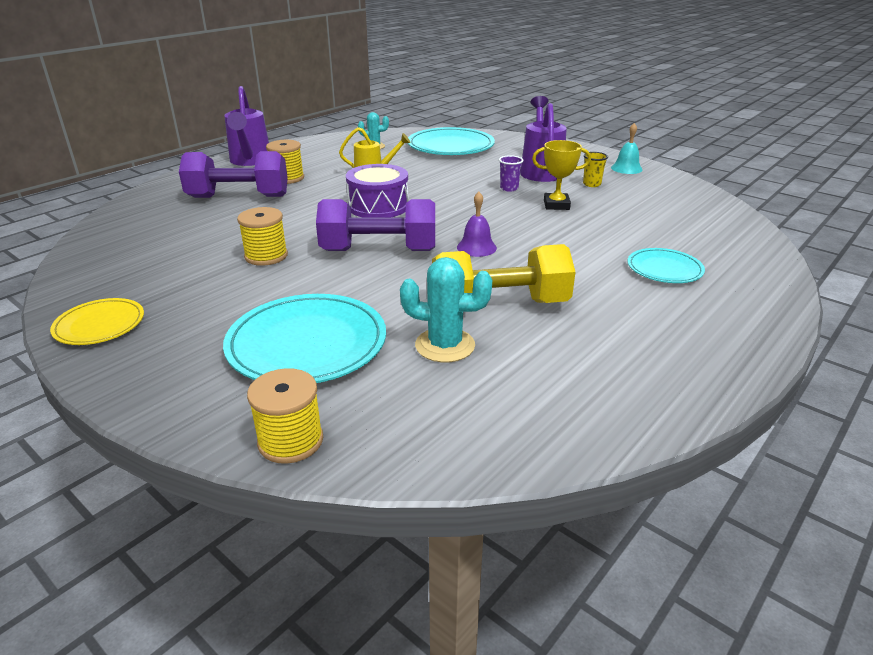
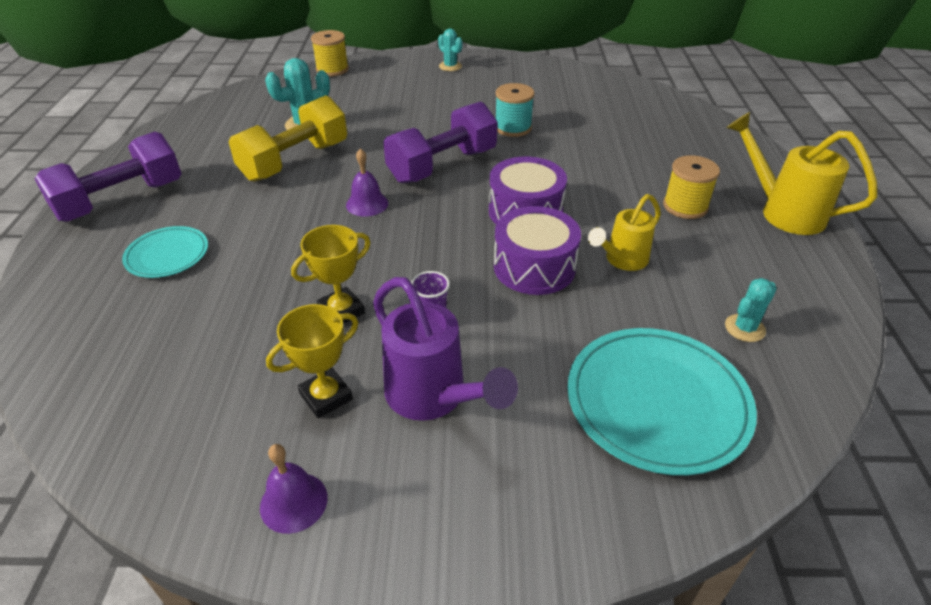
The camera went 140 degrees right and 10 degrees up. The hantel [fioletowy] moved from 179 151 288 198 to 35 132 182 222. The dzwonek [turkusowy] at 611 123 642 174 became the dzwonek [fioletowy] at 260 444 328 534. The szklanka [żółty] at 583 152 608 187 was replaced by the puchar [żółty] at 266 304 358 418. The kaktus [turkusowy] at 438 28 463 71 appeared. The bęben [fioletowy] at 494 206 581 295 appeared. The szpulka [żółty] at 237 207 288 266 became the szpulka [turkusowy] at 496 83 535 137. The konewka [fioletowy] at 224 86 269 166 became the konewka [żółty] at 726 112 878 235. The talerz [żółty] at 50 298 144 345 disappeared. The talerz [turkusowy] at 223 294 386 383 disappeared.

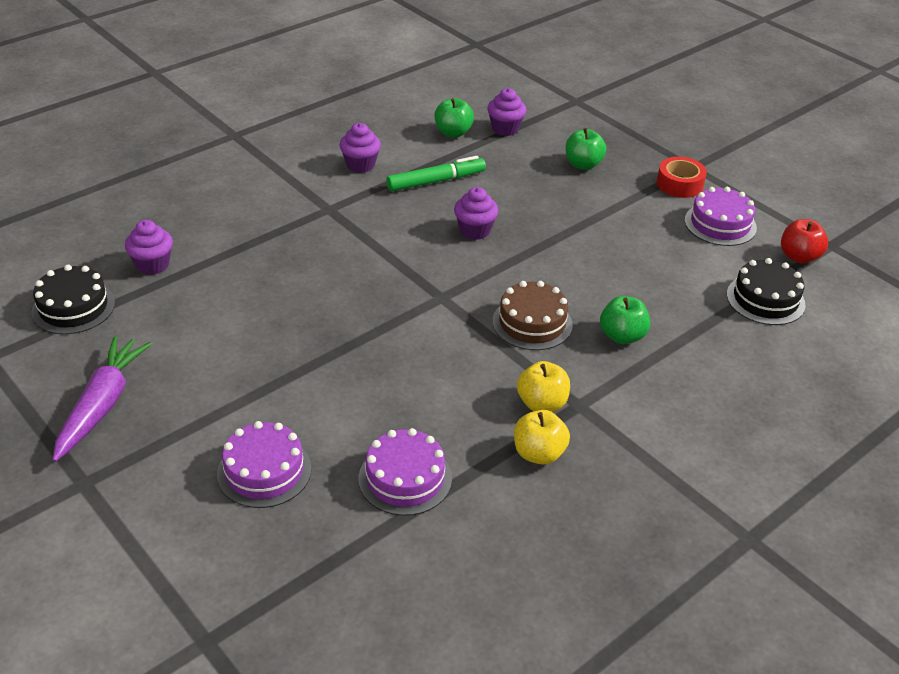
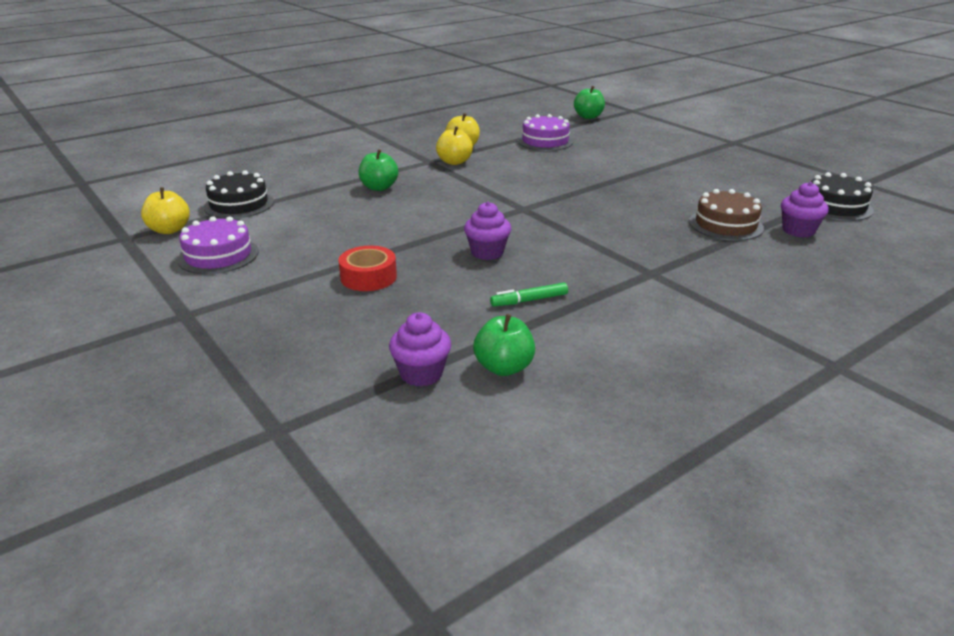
The camera went 175 degrees left and 10 degrees down. The jabłko [czerwony] at 781 219 828 263 became the jabłko [żółty] at 141 187 190 234. The taśma klejąca [czerwony] moved from 657 157 707 198 to 338 246 397 291. The flamaster [zielony] at 386 156 486 191 changed to 0.62 times the size. The jabłko [zielony] moved from 565 128 606 170 to 574 86 605 119. The tort [brązowy] moved from 493 281 573 350 to 689 189 764 241. The marchewka [fioletowy] at 53 336 152 462 disappeared. The tort [fioletowy] at 217 421 312 508 disappeared. The muffinka [fioletowy] at 339 123 381 173 disappeared.

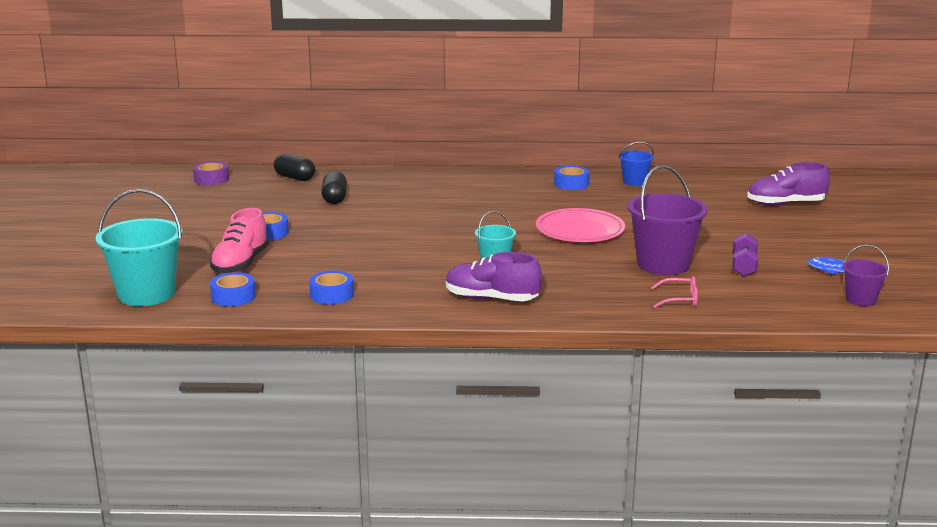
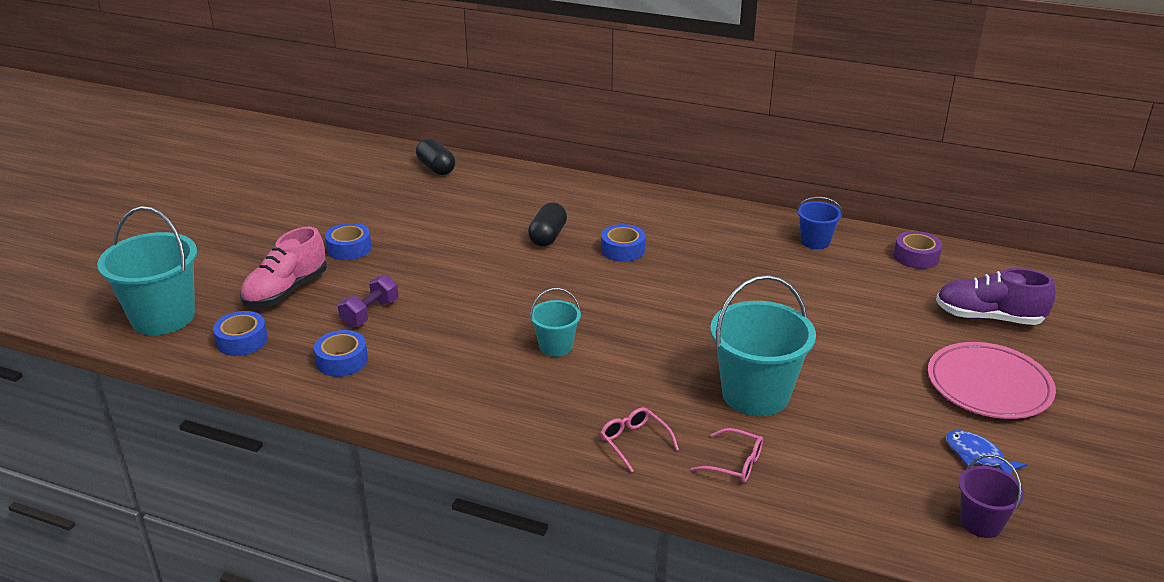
The camera went 20 degrees right and 10 degrees up. The hantel [fioletowy] moved from 732 233 758 276 to 338 274 399 327. The kapsułka [czarny] moved from 321 171 347 204 to 528 203 567 247. The okulary [różowy] at 600 407 679 472 appeared. The taśma klejąca [niebieski] moved from 554 166 589 190 to 601 224 645 262. The wiadro [fioletowy] at 627 165 708 275 became the wiadro [turkusowy] at 710 275 816 416. The taśma klejąca [fioletowy] moved from 193 161 229 185 to 894 231 942 269. The talerz [różowy] moved from 536 208 625 242 to 928 342 1056 419. The but [fioletowy] at 446 252 542 301 disappeared.

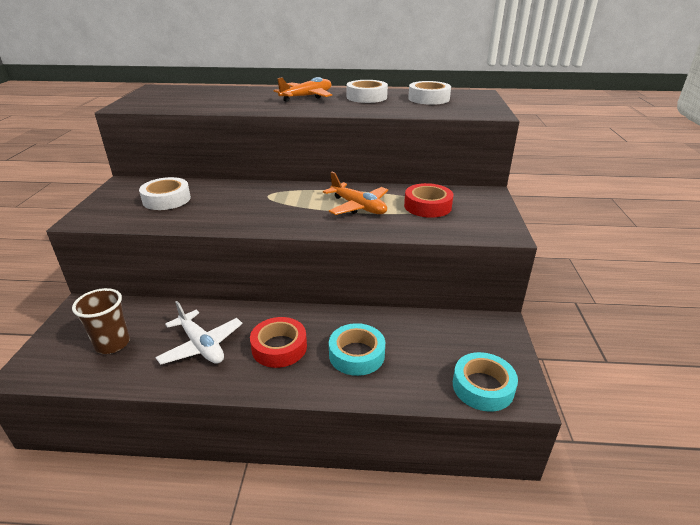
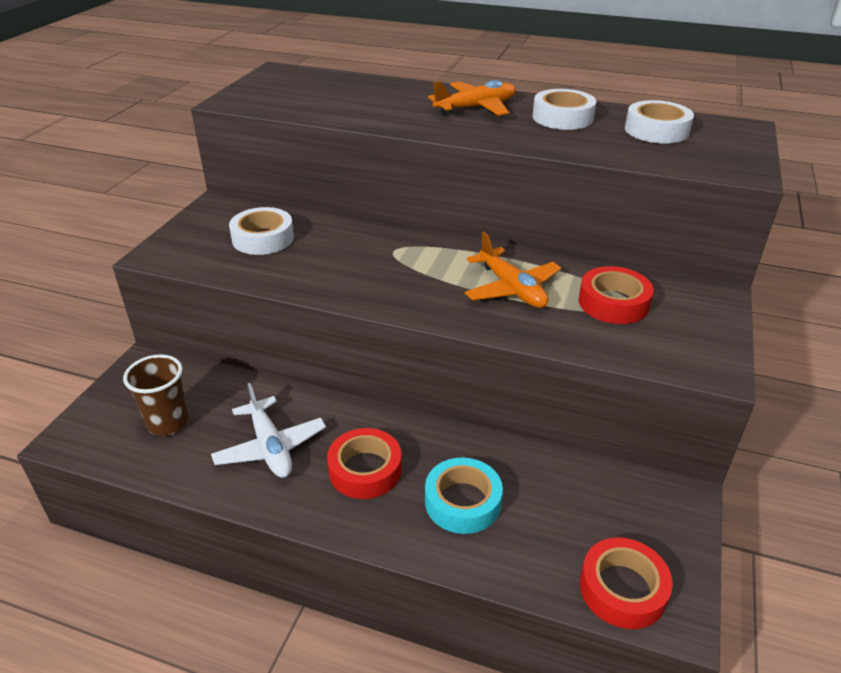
The camera went 15 degrees right and 5 degrees up. The taśma klejąca [turkusowy] at 453 352 518 412 became the taśma klejąca [czerwony] at 580 537 673 629.

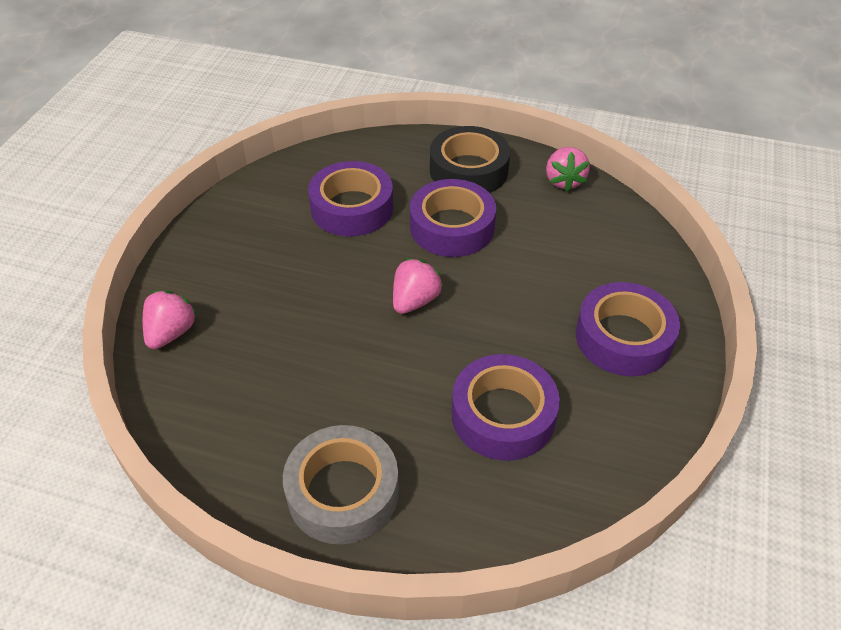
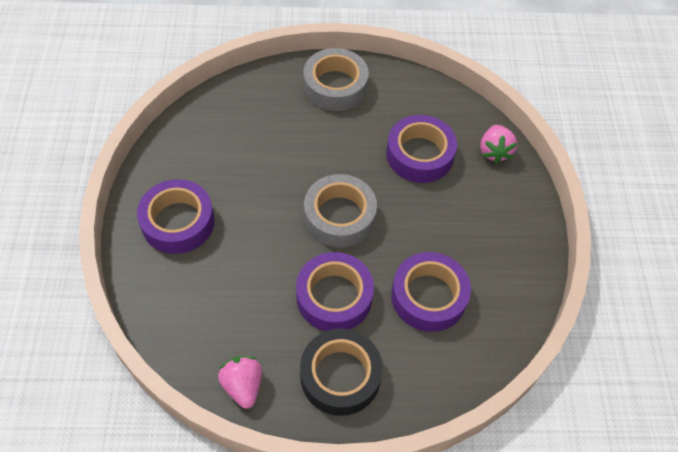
The camera went 160 degrees right and 10 degrees up. The truskawka [różowy] at 393 258 443 314 was replaced by the taśma klejąca [szary] at 304 174 377 247. The taśma klejąca [fioletowy] moved from 452 354 560 461 to 386 115 457 183.

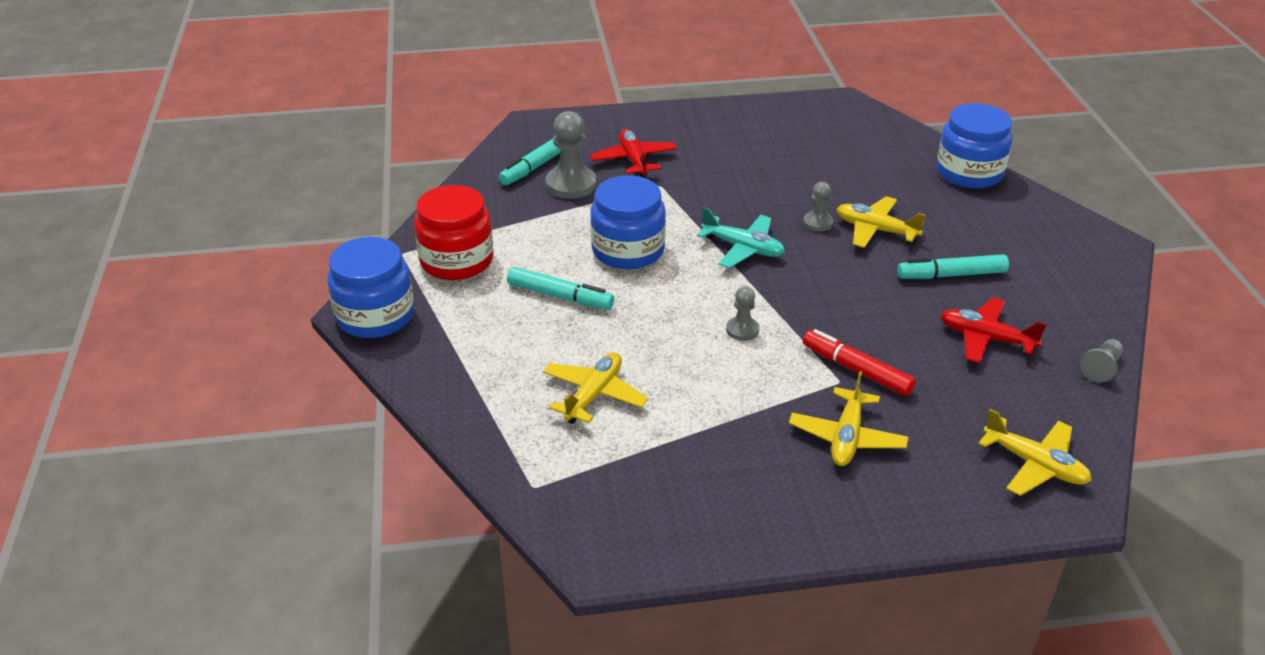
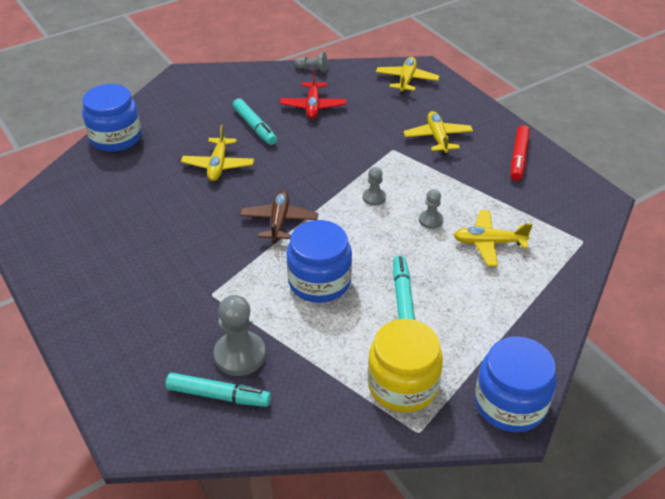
The camera went 115 degrees left and 5 degrees up. The samolot [turkusowy] at 697 207 785 268 became the samolot [brązowy] at 240 190 318 243. The słoik [czerwony] at 414 185 493 280 became the słoik [żółty] at 367 319 443 413. The samolot [żółty] at 789 371 909 466 turned 90 degrees counterclockwise. The pionek [szary] moved from 803 182 833 231 to 419 189 443 229. The flamaster [czerwony] moved from 803 329 916 396 to 511 125 530 181. The samolot [czerwony] at 590 129 677 178 disappeared.

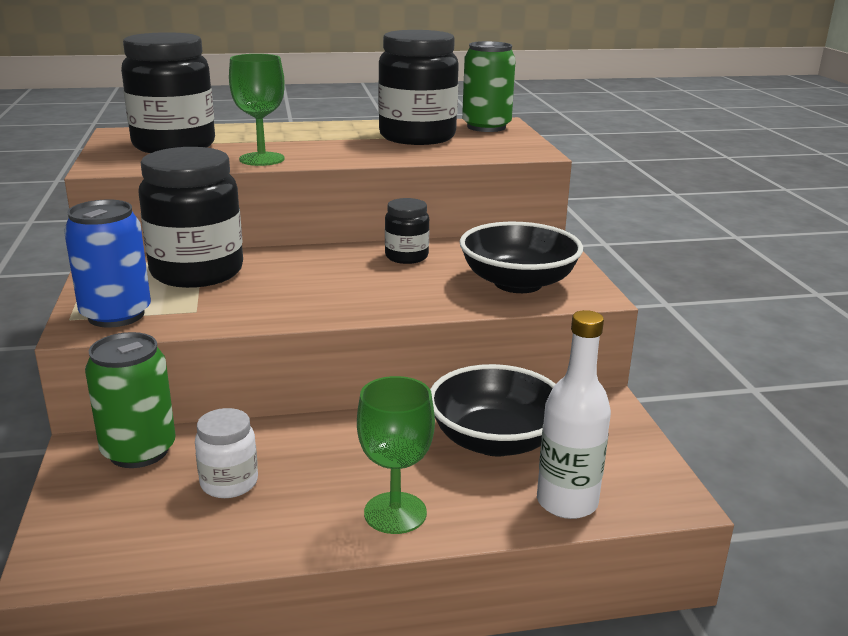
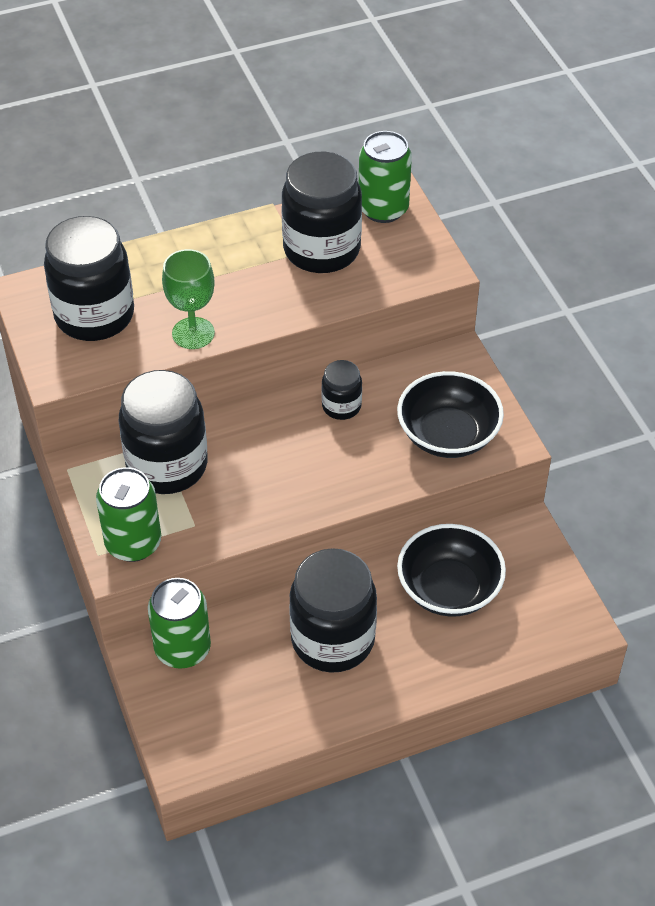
The camera went 10 degrees left and 25 degrees up. The puszka [niebieski] at 64 200 151 327 became the puszka [zielony] at 96 467 161 562. The słoik [czarny] at 289 548 377 673 appeared. The słoik [biały] at 195 408 258 498 disappeared. The kielich [zielony] at 357 376 435 534 disappeared. The butelka [biały] at 537 310 611 519 disappeared.

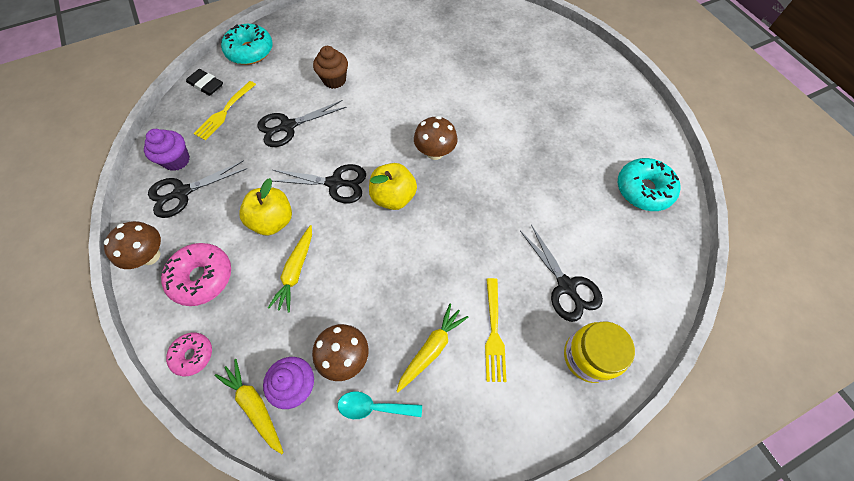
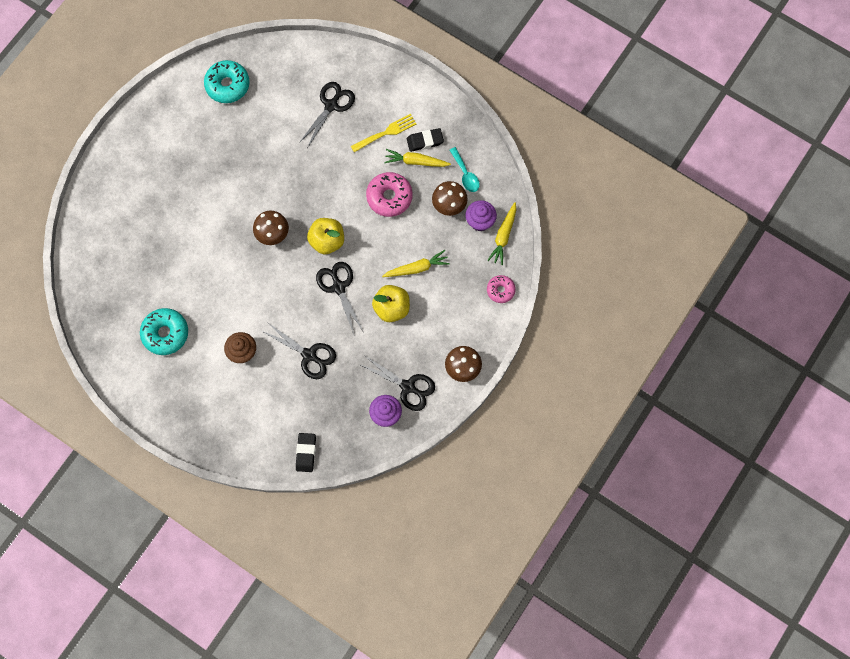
The camera went 120 degrees left and 10 degrees up. The donut [turkusowy] moved from 221 24 273 65 to 140 308 188 355. The donut [różowy] moved from 161 243 231 306 to 366 172 413 217. The gumka do mazania [czarny] at 407 128 444 152 appeared. The widelec [żółty] at 193 81 256 140 disappeared. The słoik [żółty] at 564 321 635 383 disappeared.

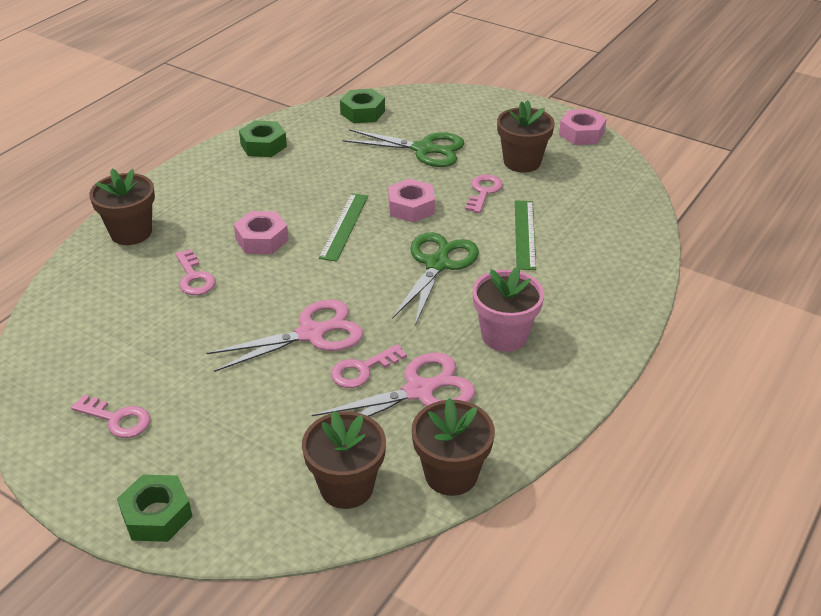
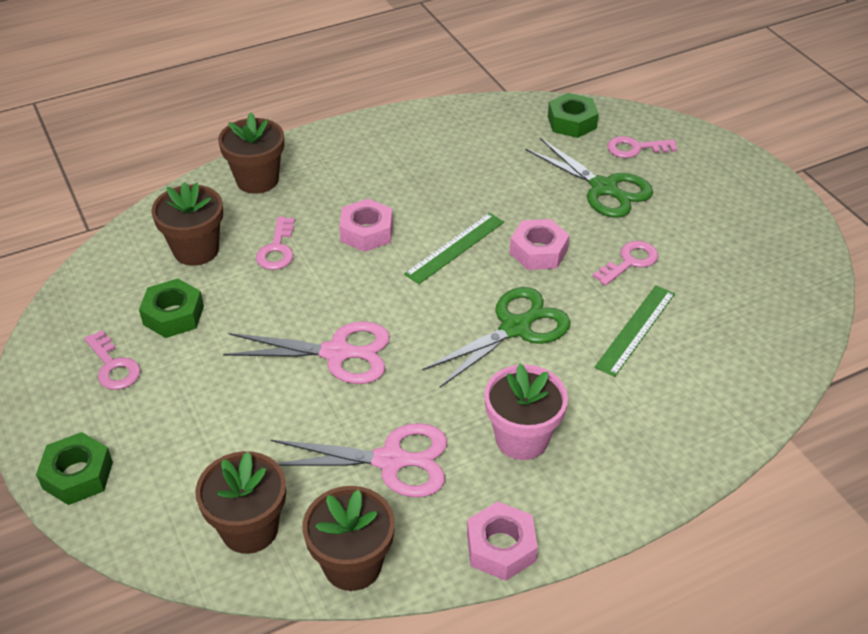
The camera went 30 degrees right and 5 degrees up. The nakrętka [zielony] moved from 239 120 287 157 to 139 279 204 338. The doniczka [brązowy] moved from 497 100 555 173 to 151 182 223 266. The nakrętka [różowy] moved from 559 109 606 145 to 467 502 538 581. The klucz [różowy] moved from 331 344 407 388 to 607 136 677 158.

